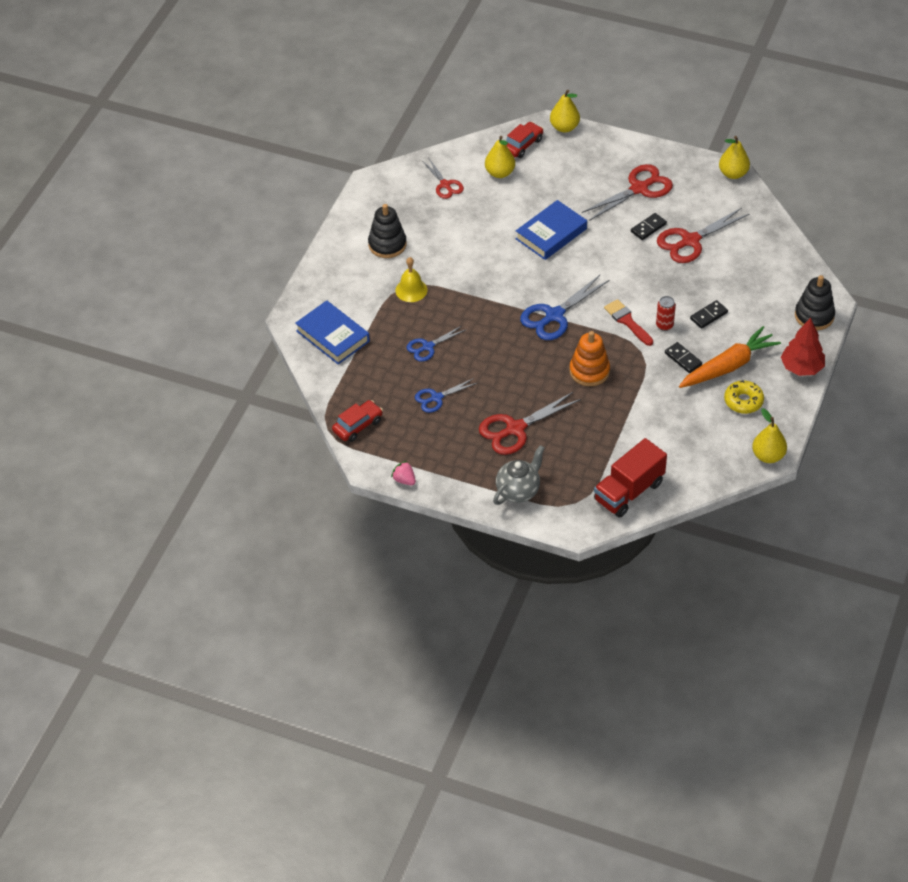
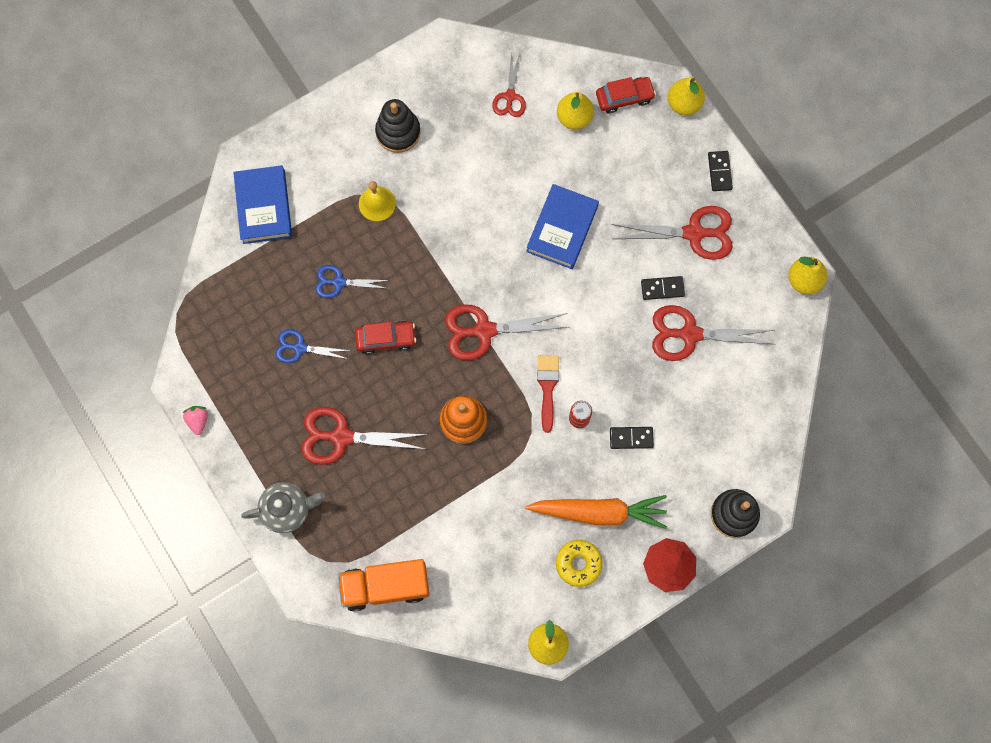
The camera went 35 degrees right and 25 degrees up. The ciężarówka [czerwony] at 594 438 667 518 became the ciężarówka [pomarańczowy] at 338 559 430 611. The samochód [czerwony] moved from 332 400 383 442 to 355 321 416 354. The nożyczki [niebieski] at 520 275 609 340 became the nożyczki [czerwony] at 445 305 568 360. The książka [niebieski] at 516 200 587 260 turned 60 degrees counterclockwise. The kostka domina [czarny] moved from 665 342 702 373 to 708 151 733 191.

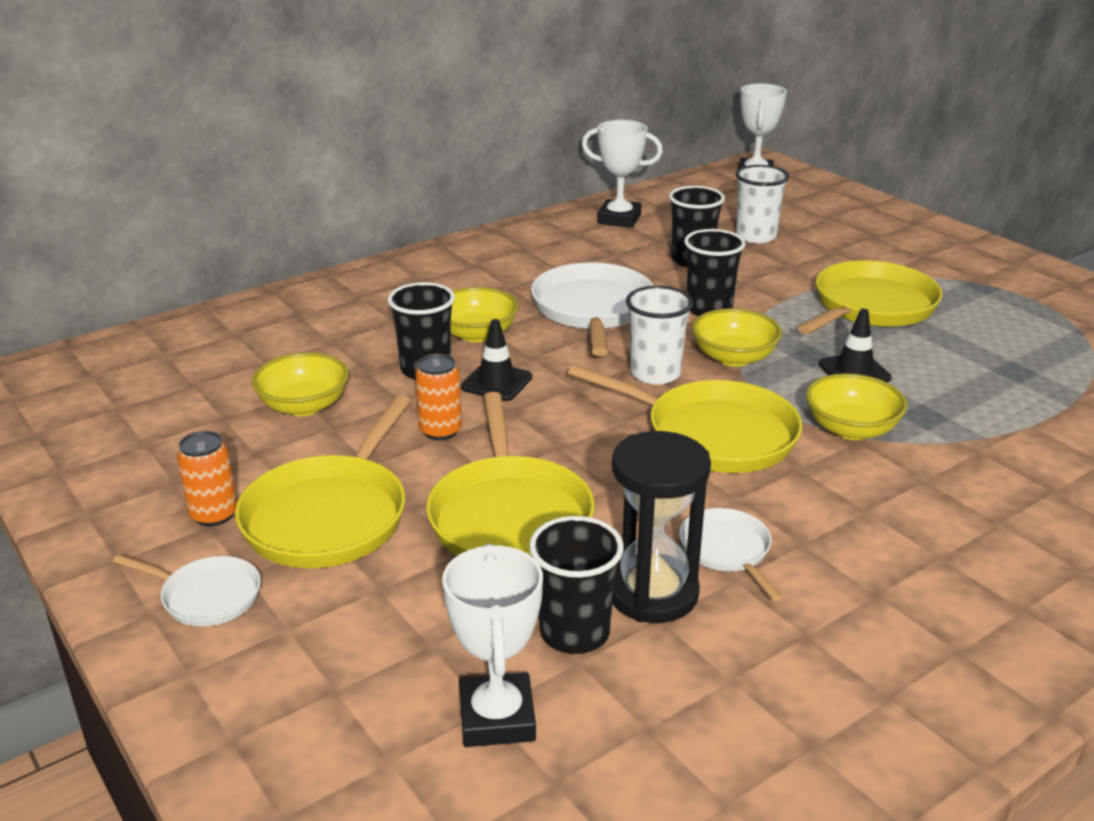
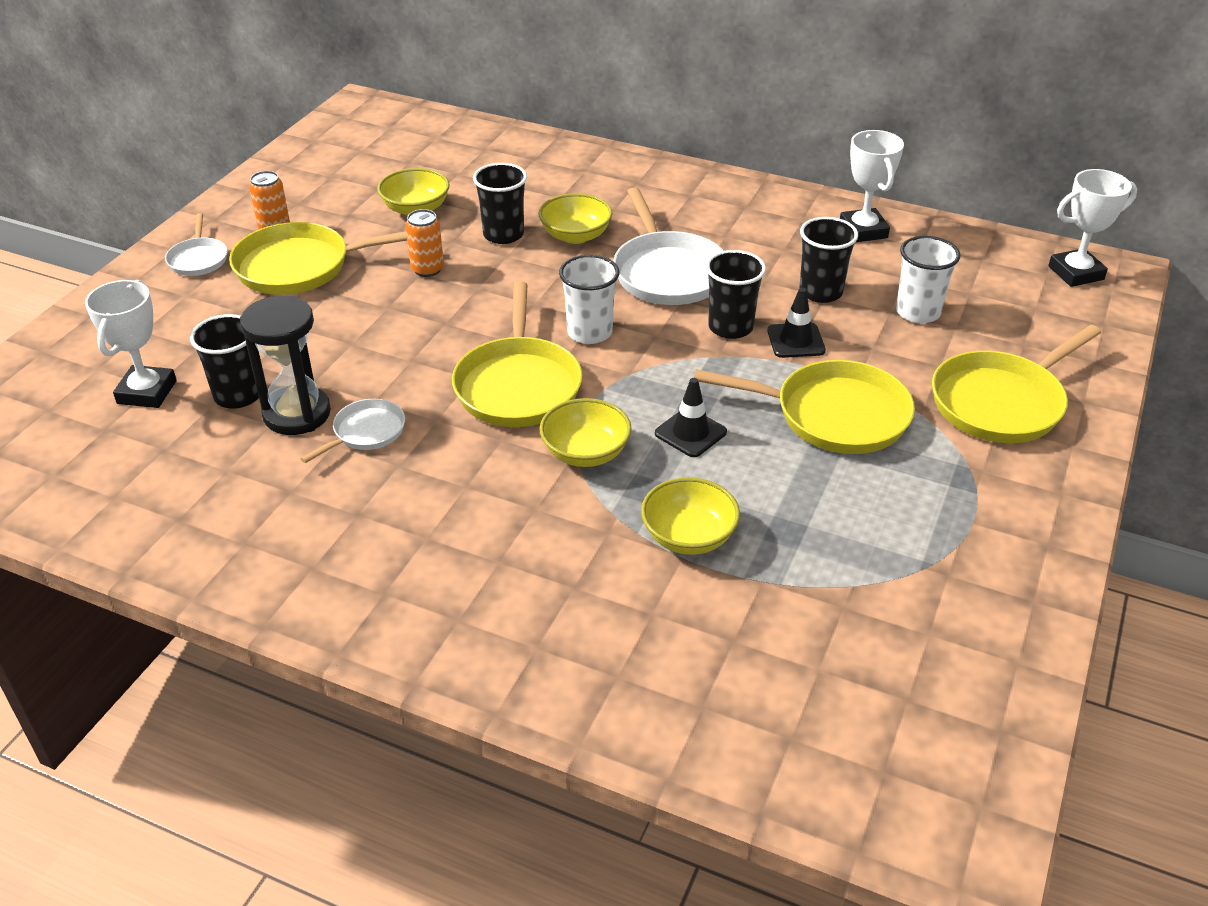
The camera went 60 degrees right and 10 degrees up. The puchar [biały] at 442 543 543 747 turned 45 degrees counterclockwise. The patelnia [biały] at 531 262 653 356 turned 105 degrees clockwise. The miska [żółty] moved from 692 308 782 367 to 641 477 740 555. The pachołek [czarny] moved from 461 319 532 401 to 767 288 826 358. The patelnia [żółty] moved from 426 392 595 556 to 932 325 1101 443.

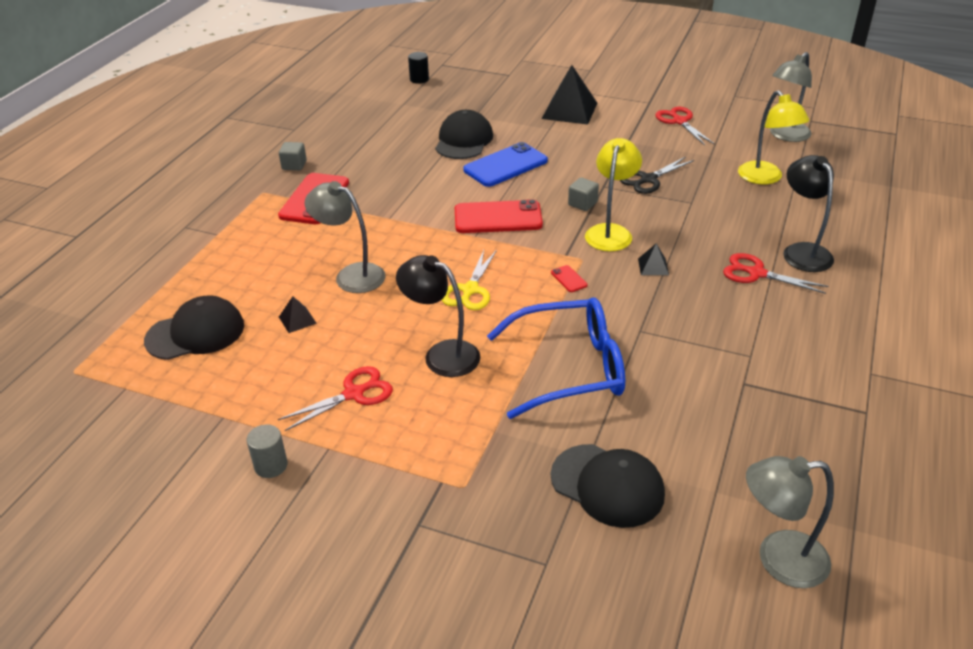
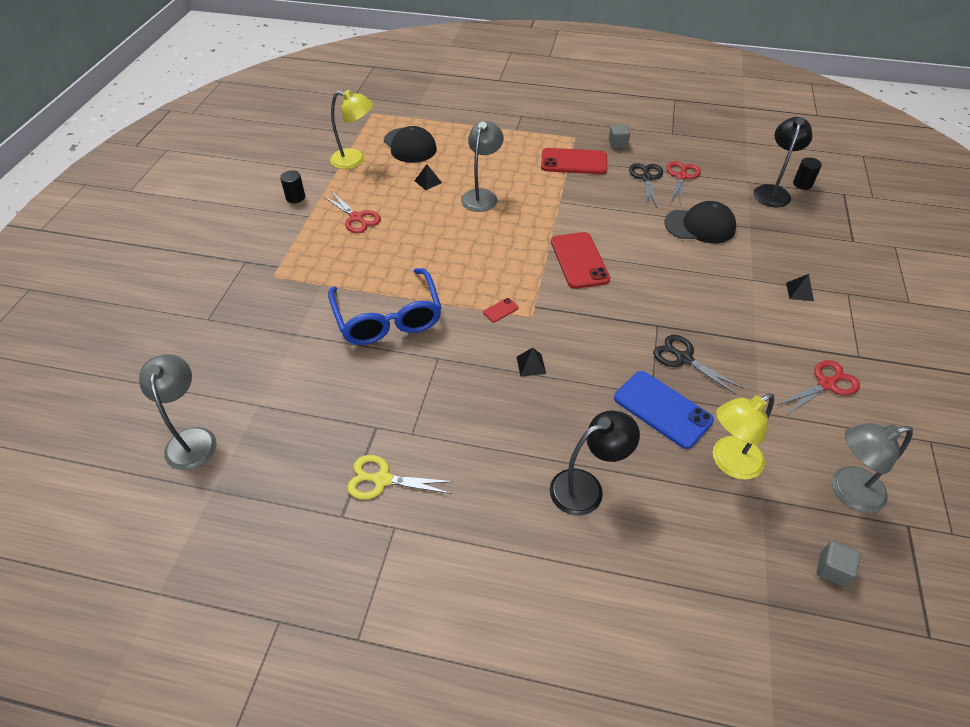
The camera went 80 degrees right and 10 degrees up. The walec [szary] at 247 424 288 478 became the walec [czarny] at 280 170 305 203. The lampka [żółty] moved from 585 138 642 251 to 330 90 373 169. The nożyczki [żółty] moved from 442 250 497 310 to 347 455 454 499. The telefon [niebieski] moved from 463 142 548 187 to 614 371 714 449. The nożyczki [czarny] at 629 163 663 207 appeared. The nożyczki [czerwony] moved from 723 253 829 294 to 667 161 701 206. The lampka [czarny] moved from 396 255 480 377 to 754 117 813 207. The piramida [czarny] at 542 65 597 125 changed to 0.46 times the size. The sześcian [szary] moved from 568 178 599 211 to 817 541 861 587. The lampka [szary] at 770 52 812 142 turned 45 degrees counterclockwise. The czapka [czarny] at 551 444 665 528 disappeared.

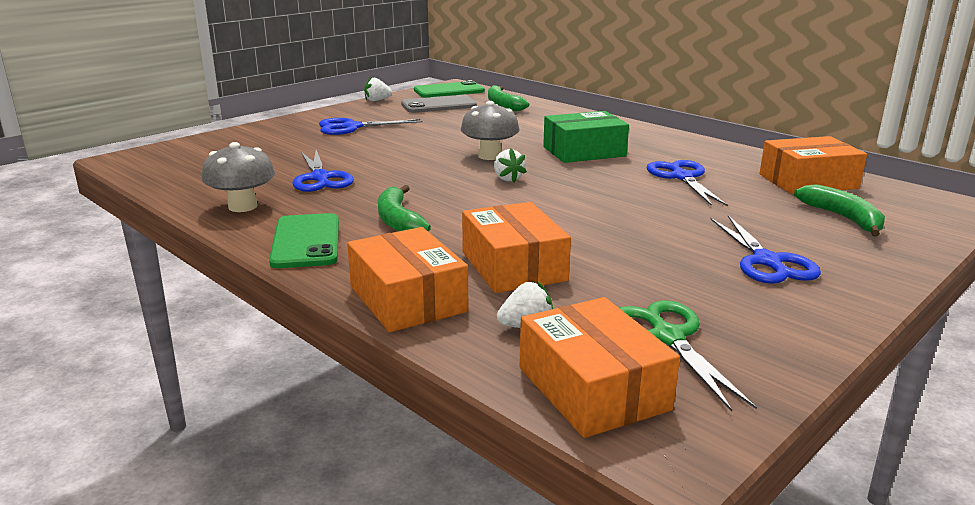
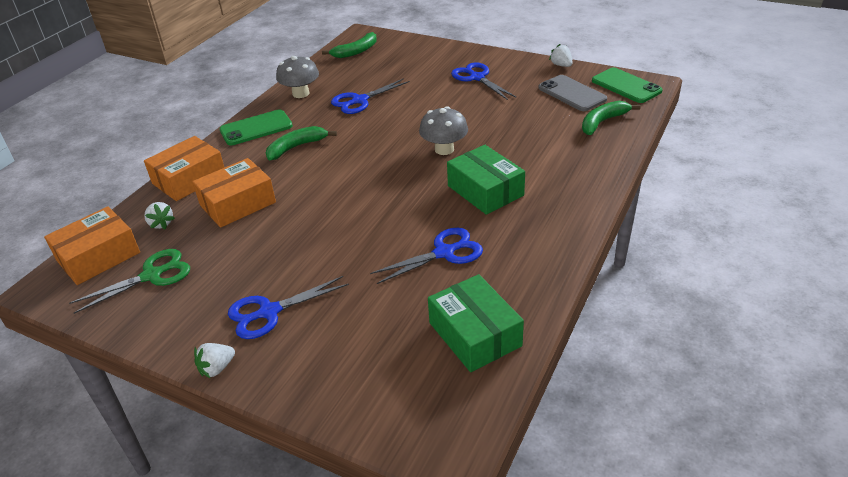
The camera went 75 degrees right and 15 degrees up. The truskawka [biały] moved from 494 149 527 182 to 194 343 235 379. The banan [zielony] moved from 794 184 885 237 to 322 32 377 58. The pudełko [pomarańczowy] at 759 136 867 194 became the pudełko [zielony] at 428 274 524 372.

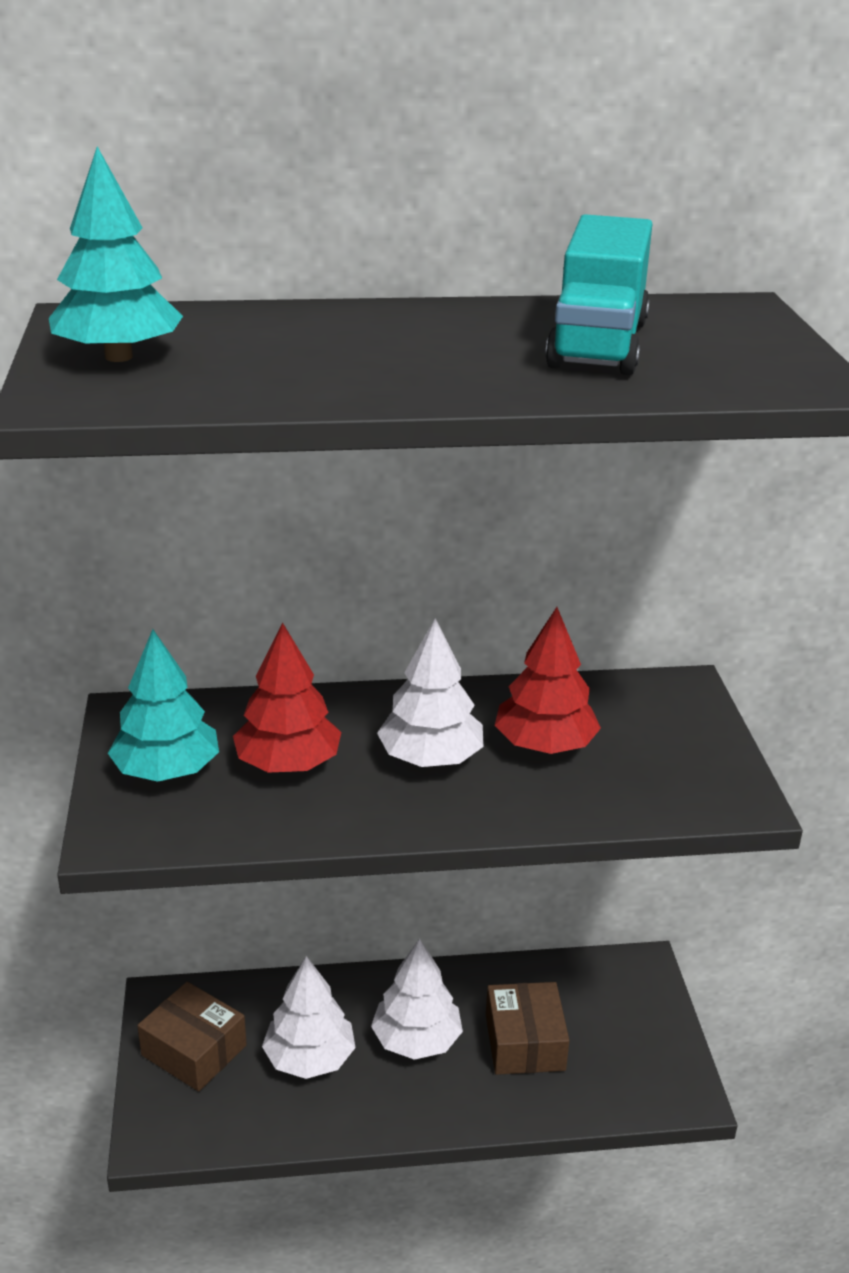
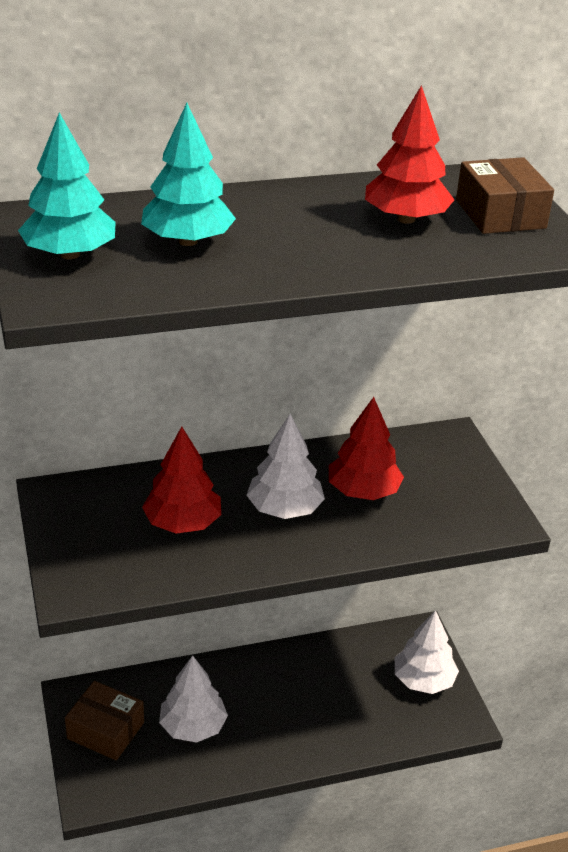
The camera went 10 degrees left and 5 degrees up. The drzewko [turkusowy] moved from 108 629 219 782 to 141 103 236 246. The ciężarówka [turkusowy] at 545 214 652 375 was replaced by the drzewko [czerwony] at 365 85 455 224. The drzewko [biały] moved from 371 939 463 1060 to 395 610 459 694. The pudełko [brązowy] moved from 486 982 570 1075 to 456 157 554 234.

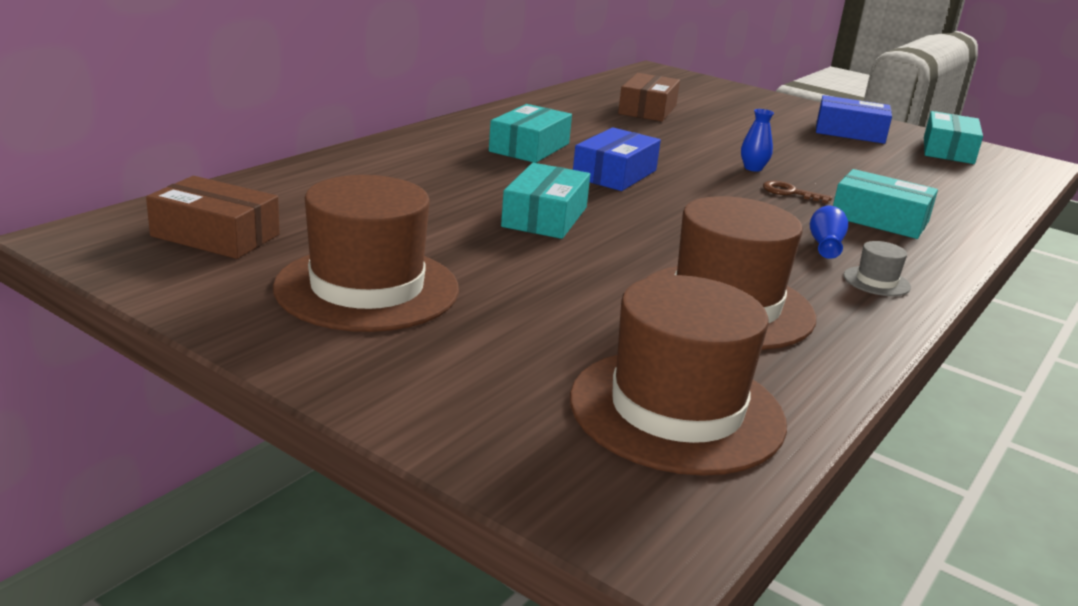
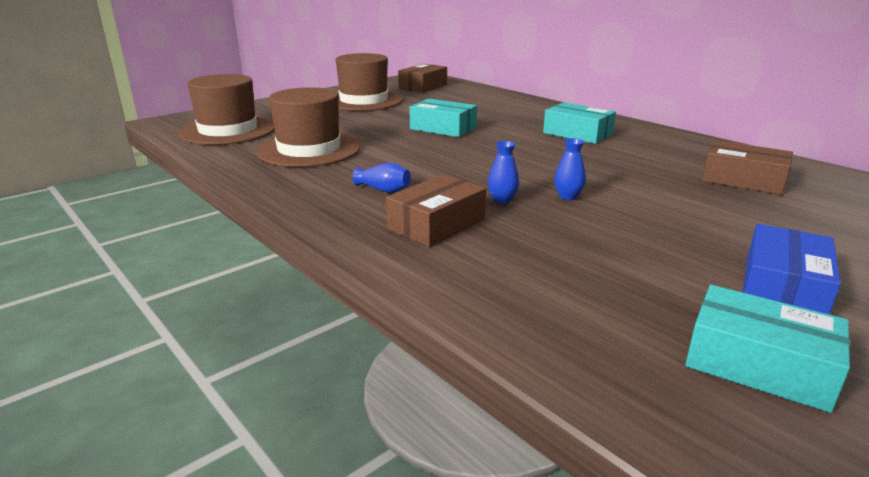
The camera went 105 degrees right and 0 degrees up. The pudełko [turkusowy] at 833 169 938 239 became the pudełko [brązowy] at 386 174 486 247. The klucz [brązowy] at 763 181 832 203 was replaced by the wazon [niebieski] at 488 141 519 204. The pudełko [niebieski] at 573 127 661 191 disappeared. The kapelusz [szary] at 844 241 911 296 disappeared.

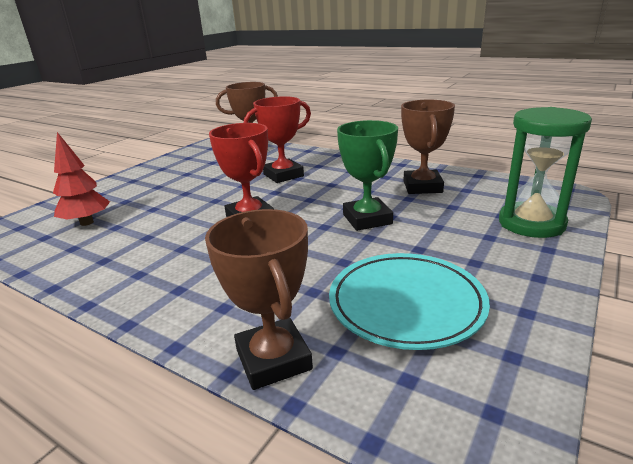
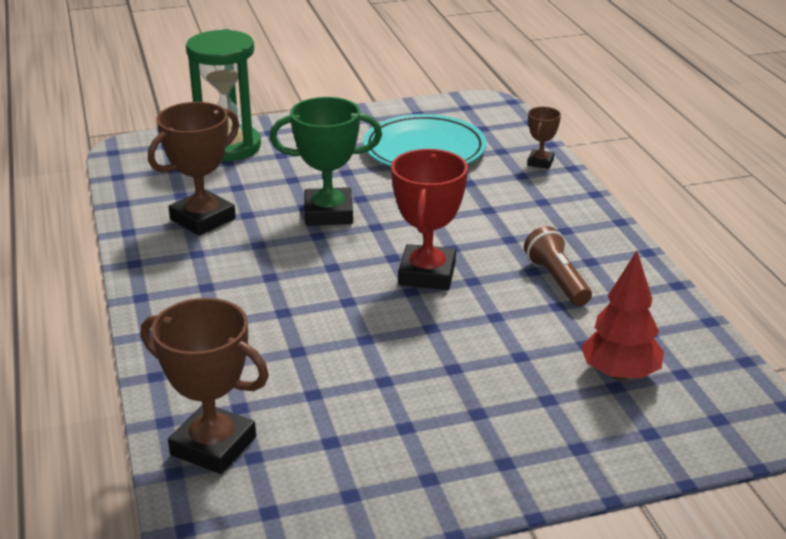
The camera went 140 degrees left and 5 degrees up. The puchar [zielony] at 337 120 398 231 turned 60 degrees clockwise. The latarka [brązowy] at 524 226 592 306 appeared. The puchar [brązowy] at 205 209 313 390 changed to 0.52 times the size. The puchar [czerwony] at 244 96 311 183 disappeared.

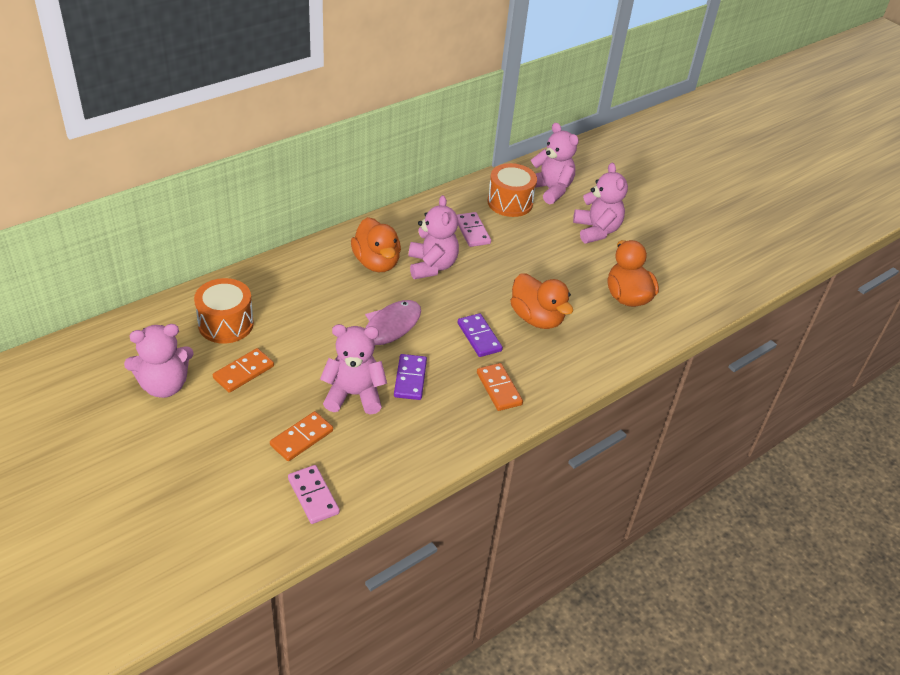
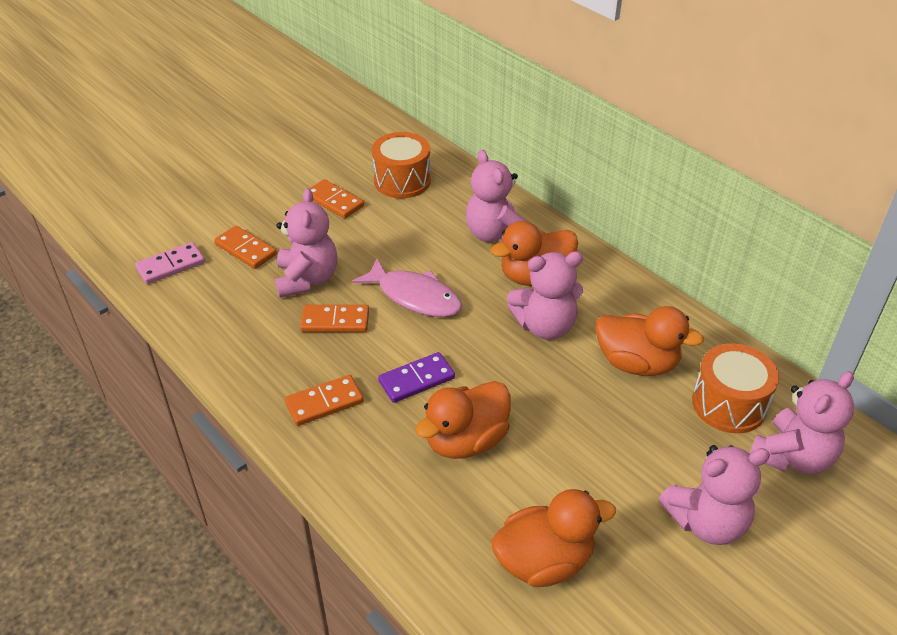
The camera went 90 degrees right and 0 degrees up. The kostka domina [fioletowy] at 394 354 427 400 became the kostka domina [pomarańczowy] at 300 305 369 332. The miś [różowy] moved from 124 324 194 398 to 466 150 525 242. The kostka domina [różowy] at 457 212 491 247 was replaced by the kaczka [pomarańczowy] at 596 306 704 376.

